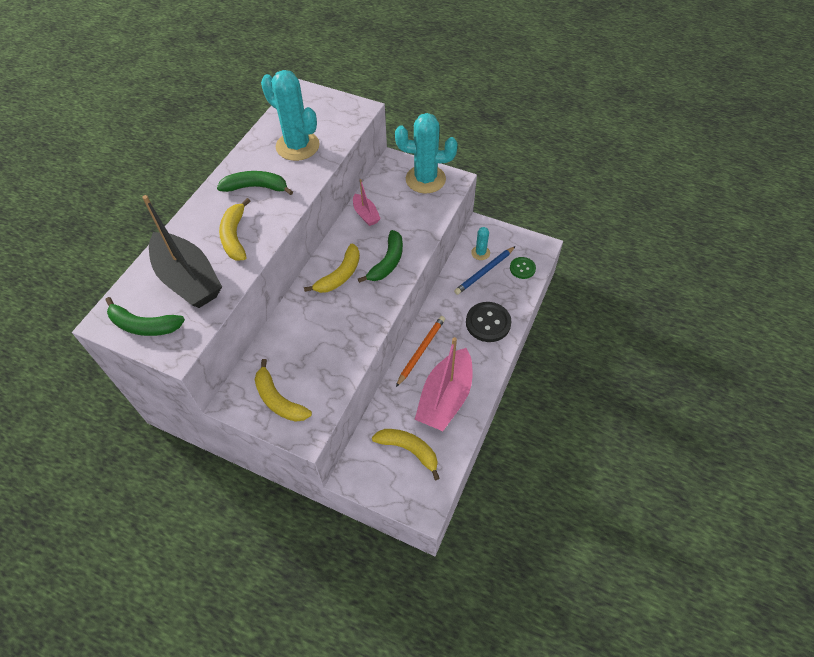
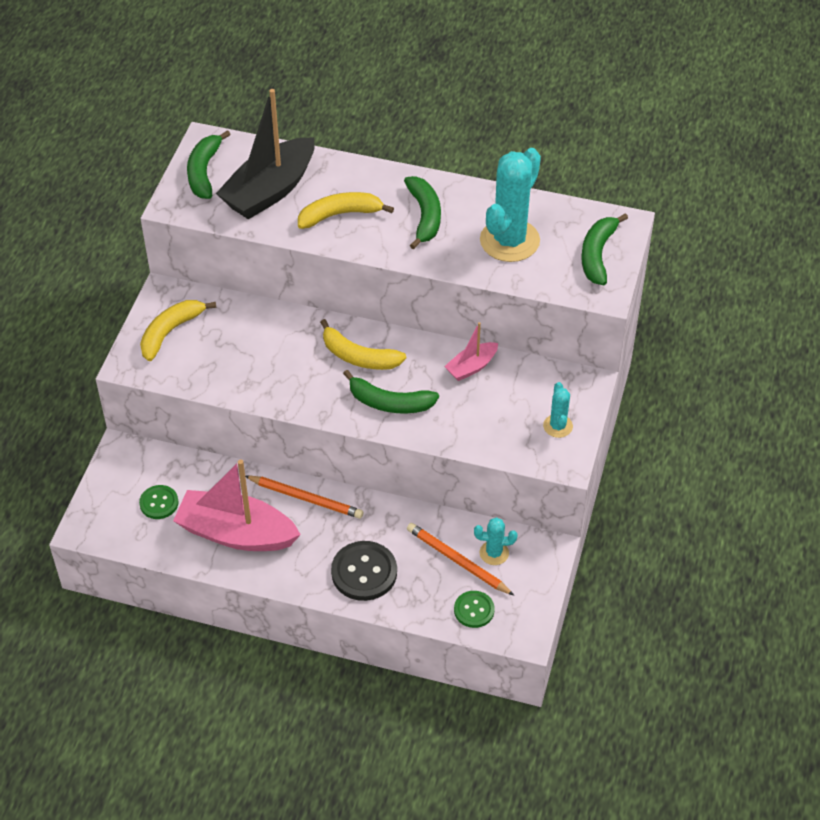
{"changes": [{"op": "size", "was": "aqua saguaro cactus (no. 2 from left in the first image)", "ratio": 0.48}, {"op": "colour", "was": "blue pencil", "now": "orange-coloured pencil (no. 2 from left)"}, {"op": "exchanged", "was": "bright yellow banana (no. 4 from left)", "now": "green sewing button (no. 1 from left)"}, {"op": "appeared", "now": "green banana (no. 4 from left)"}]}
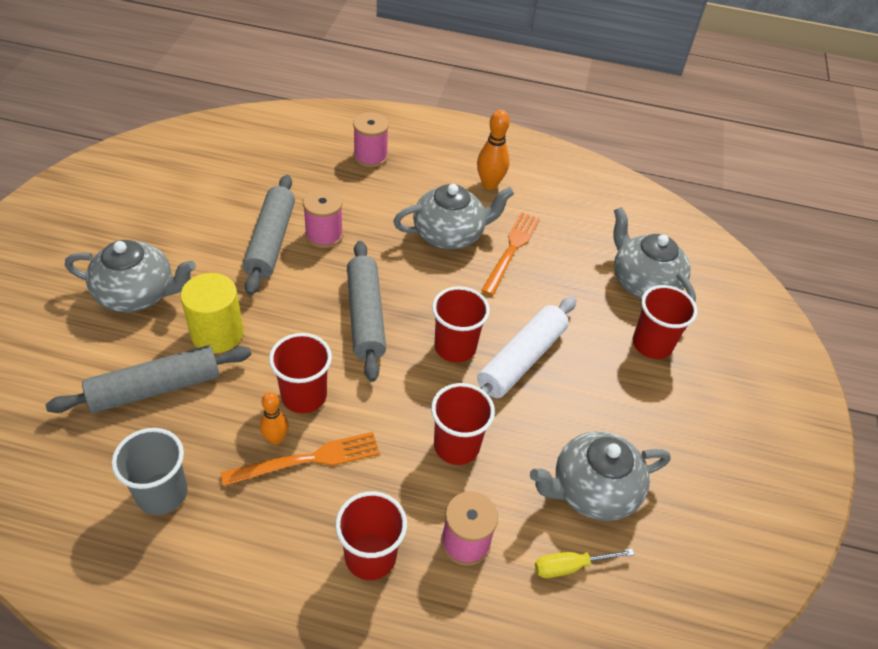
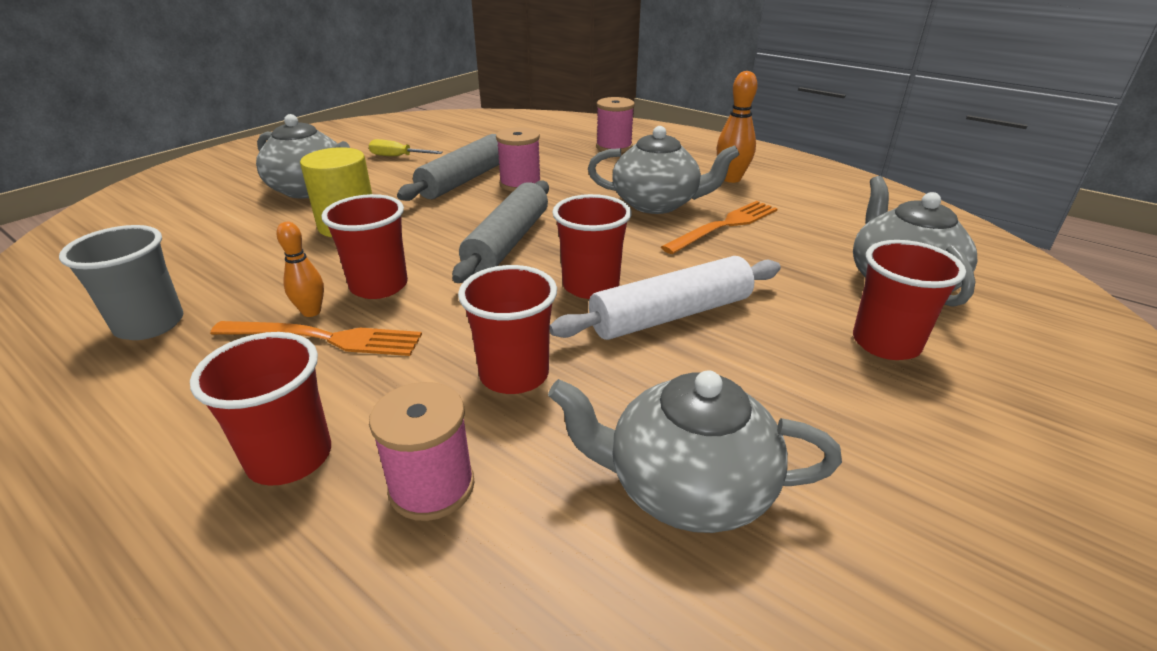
{"changes": [{"op": "missing", "was": "grey pastry roller (no. 1 from left)"}, {"op": "relocated", "was": "bright yellow flat screwdriver"}]}
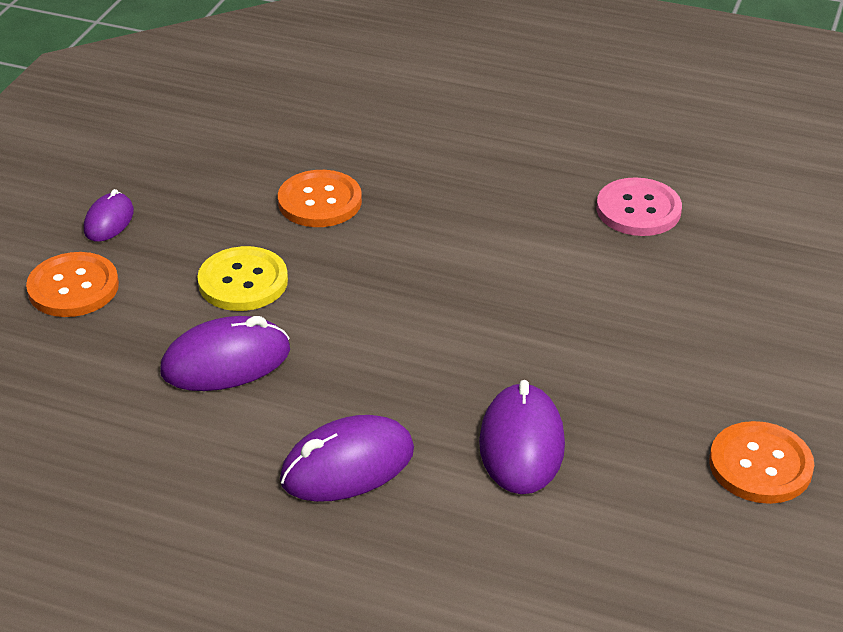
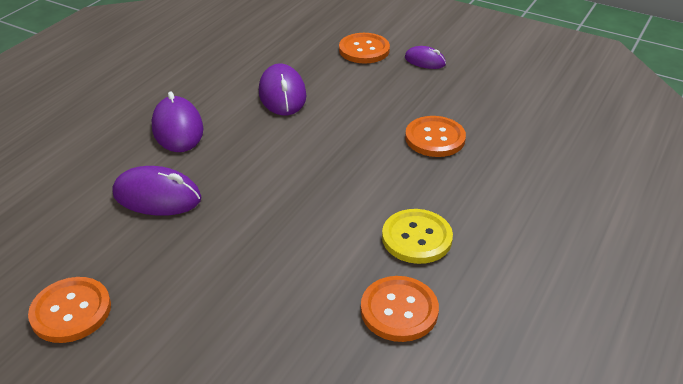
{"changes": [{"op": "colour", "was": "rosy sewing button", "now": "orange-coloured sewing button (no. 3 from left)"}, {"op": "relocated", "was": "bright yellow sewing button"}]}
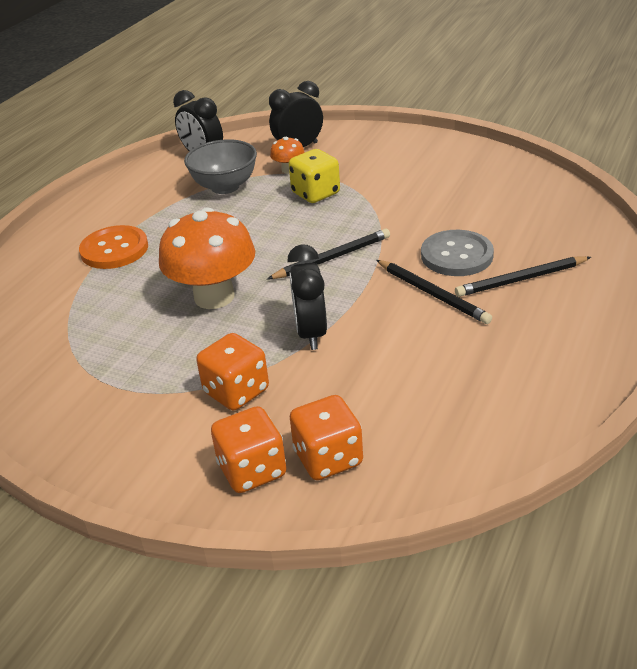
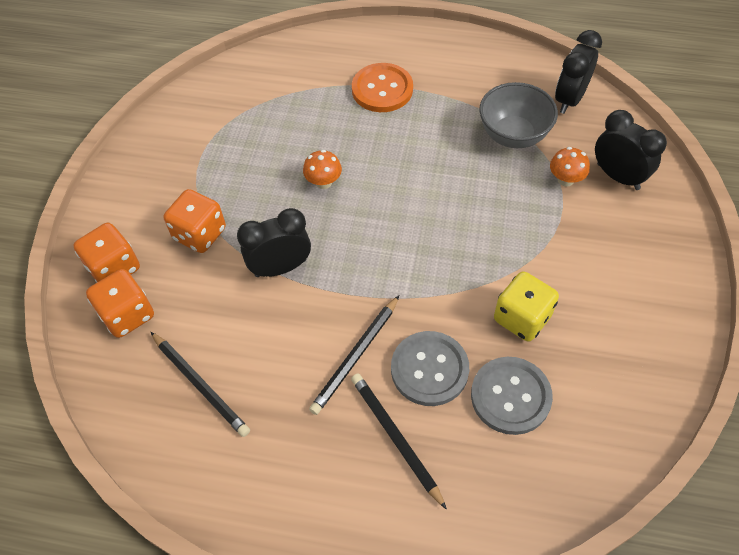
{"changes": [{"op": "relocated", "was": "bright yellow game die"}, {"op": "size", "was": "orange-coloured toadstool (no. 1 from left)", "ratio": 0.45}, {"op": "relocated", "was": "ebony pencil (no. 1 from left)"}, {"op": "appeared", "now": "grey sewing button (no. 2 from left)"}]}
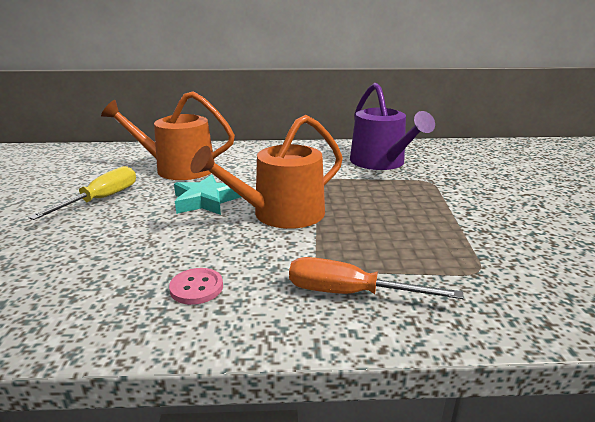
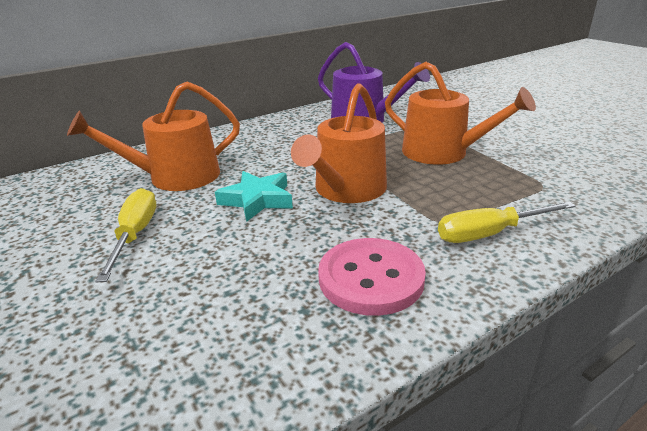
{"changes": [{"op": "colour", "was": "orange-coloured flat screwdriver", "now": "bright yellow flat screwdriver (no. 2 from left)"}, {"op": "size", "was": "rosy sewing button", "ratio": 1.94}, {"op": "appeared", "now": "orange-coloured sprinkling can (no. 3 from left)"}]}
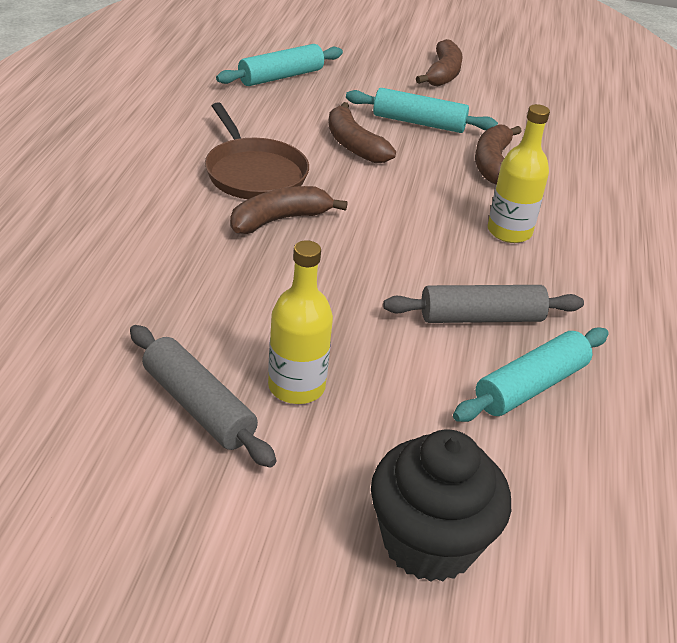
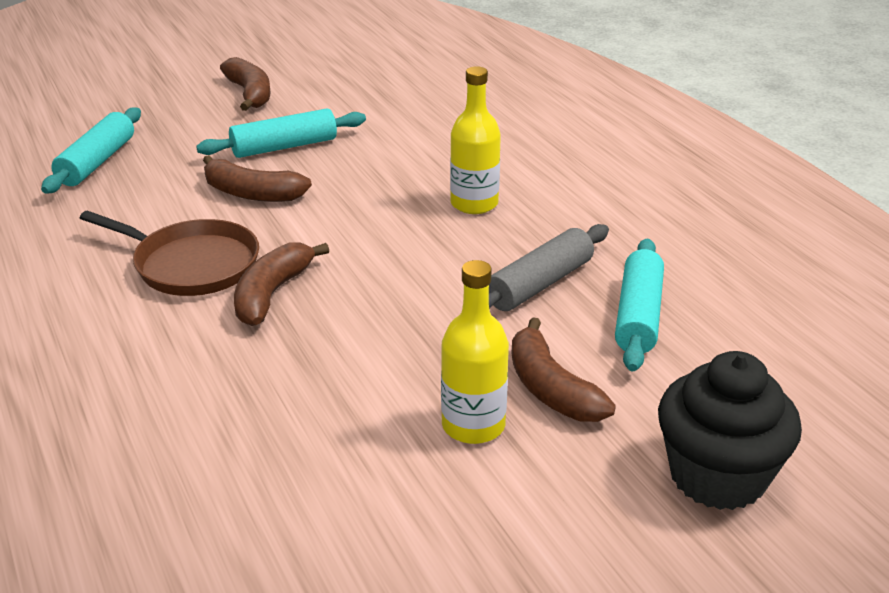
{"changes": [{"op": "relocated", "was": "brown banana (no. 4 from left)"}, {"op": "missing", "was": "grey pastry roller (no. 1 from left)"}]}
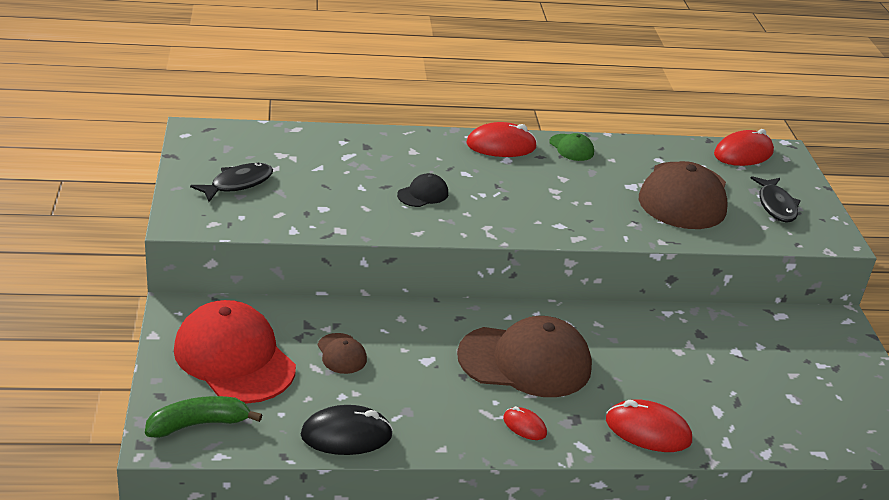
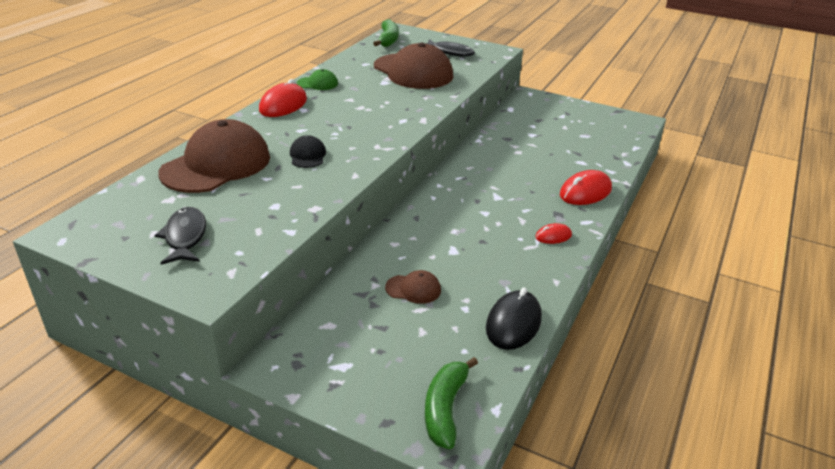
{"changes": [{"op": "exchanged", "was": "red computer mouse (no. 4 from left)", "now": "green banana (no. 1 from left)"}, {"op": "missing", "was": "red baseball cap"}, {"op": "relocated", "was": "brown baseball cap (no. 2 from left in the first image)", "now": "brown baseball cap (no. 1 from left)"}]}
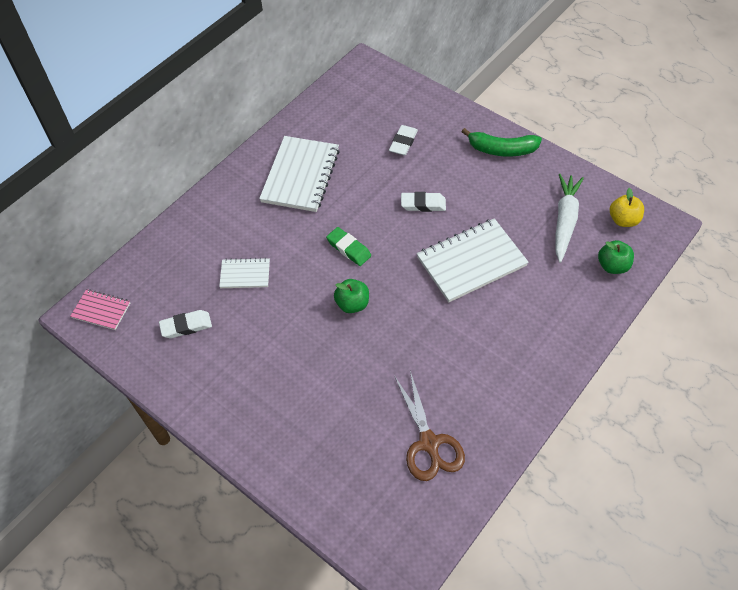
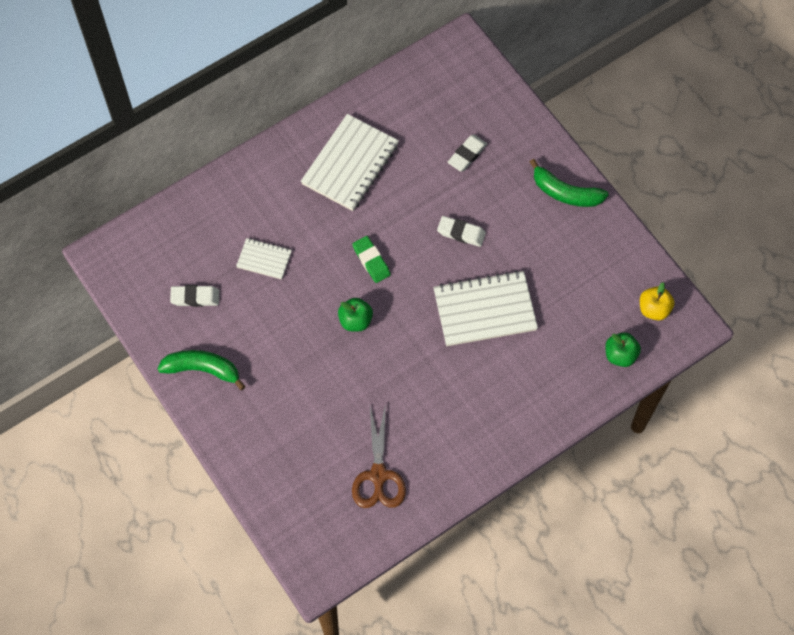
{"changes": [{"op": "missing", "was": "snow-white carrot"}, {"op": "missing", "was": "rosy exercise book"}, {"op": "appeared", "now": "green banana (no. 1 from left)"}]}
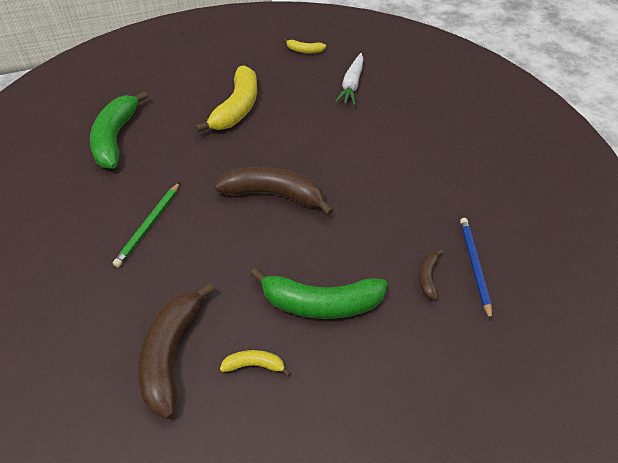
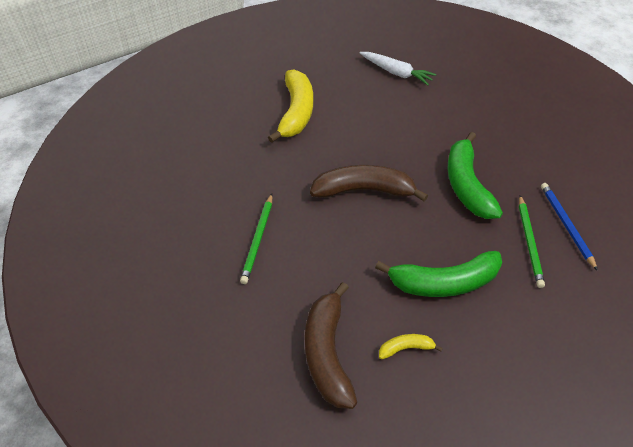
{"changes": [{"op": "missing", "was": "bright yellow banana (no. 3 from left)"}, {"op": "spun", "was": "snow-white carrot", "clockwise": -60}, {"op": "relocated", "was": "green banana (no. 1 from left in the first image)", "now": "green banana (no. 2 from left)"}, {"op": "exchanged", "was": "brown banana (no. 3 from left)", "now": "green pencil (no. 2 from left)"}]}
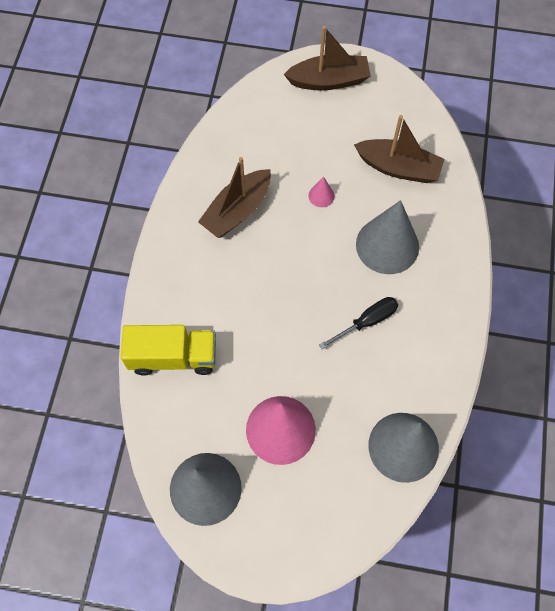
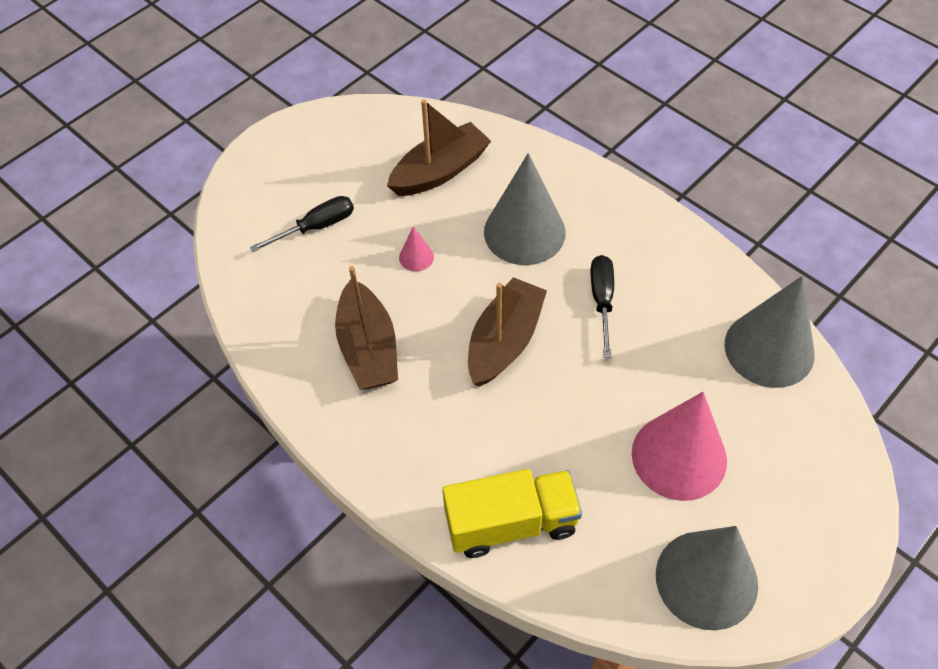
{"changes": [{"op": "relocated", "was": "brown boat (no. 2 from left in the first image)", "now": "brown boat (no. 3 from left)"}, {"op": "spun", "was": "bright yellow toy truck", "clockwise": 45}, {"op": "appeared", "now": "ebony flat screwdriver (no. 1 from left)"}]}
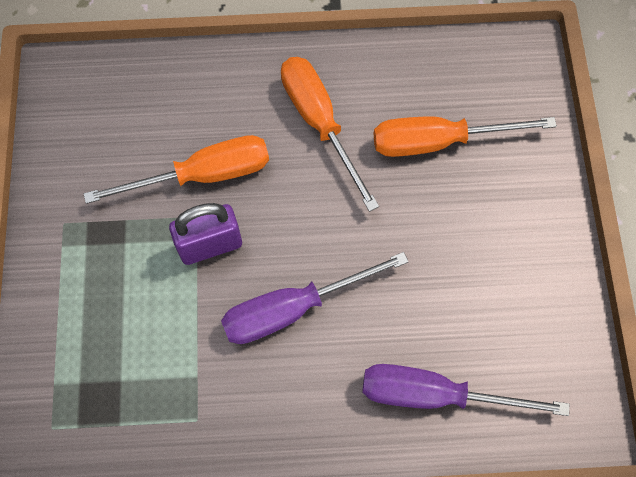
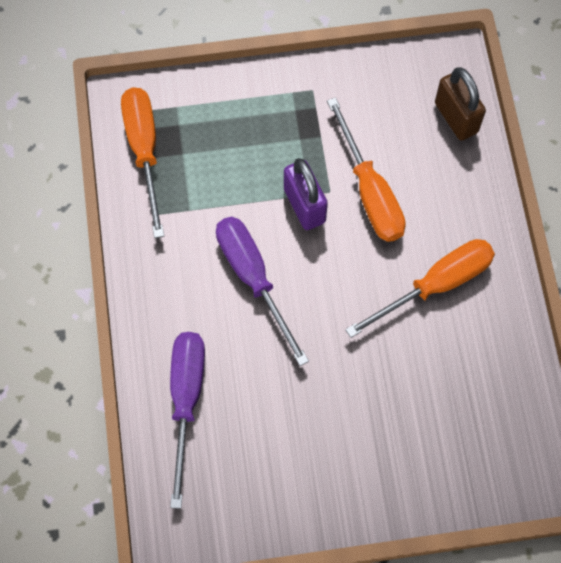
{"changes": [{"op": "relocated", "was": "orange-coloured flat screwdriver (no. 3 from left in the first image)", "now": "orange-coloured flat screwdriver (no. 1 from left)"}, {"op": "appeared", "now": "brown padlock"}]}
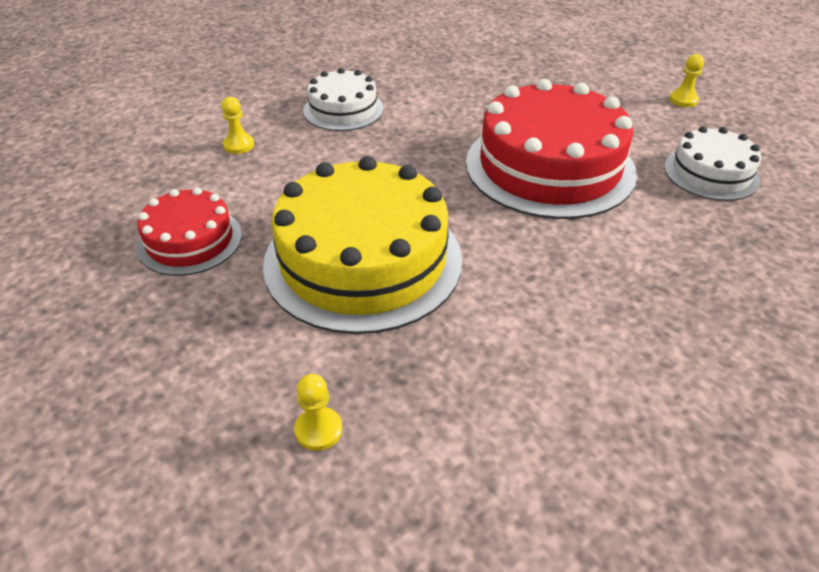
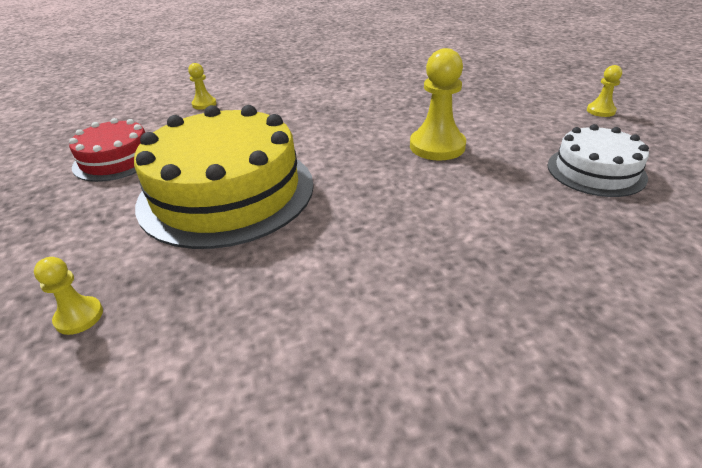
{"changes": [{"op": "missing", "was": "snow-white gateau (no. 1 from left)"}, {"op": "exchanged", "was": "red gateau (no. 2 from left)", "now": "bright yellow game pawn (no. 3 from left)"}]}
